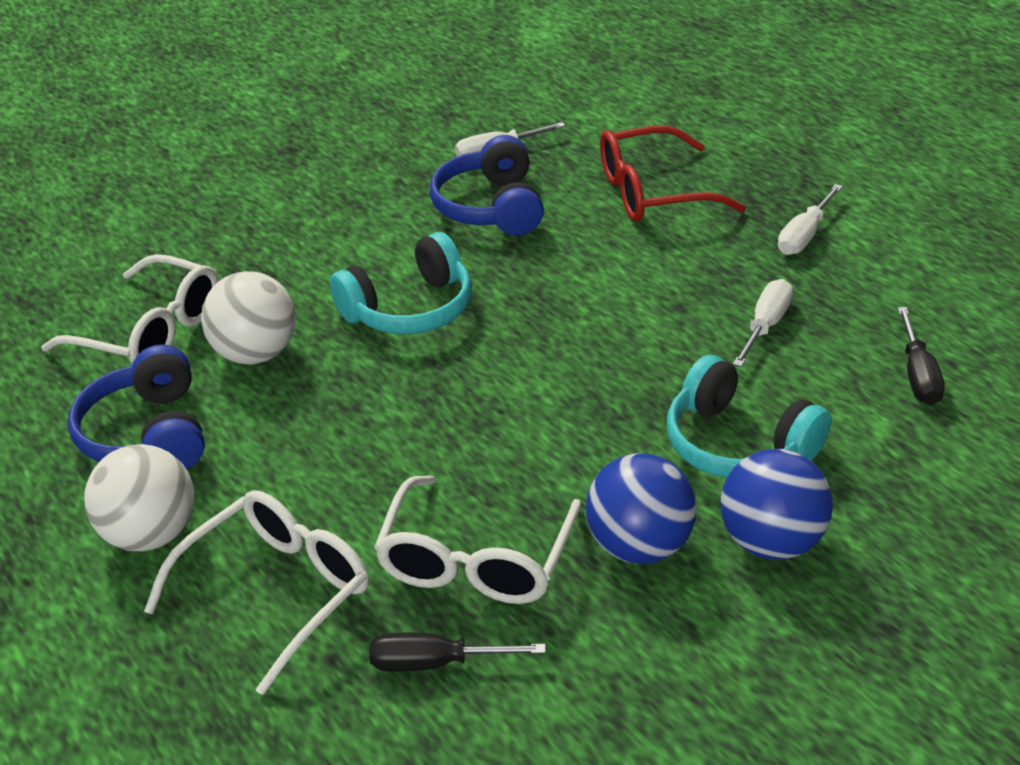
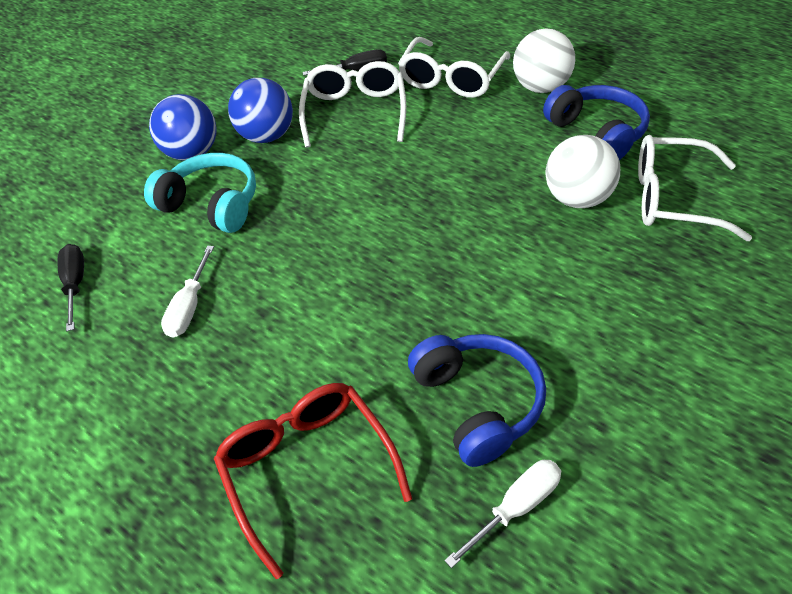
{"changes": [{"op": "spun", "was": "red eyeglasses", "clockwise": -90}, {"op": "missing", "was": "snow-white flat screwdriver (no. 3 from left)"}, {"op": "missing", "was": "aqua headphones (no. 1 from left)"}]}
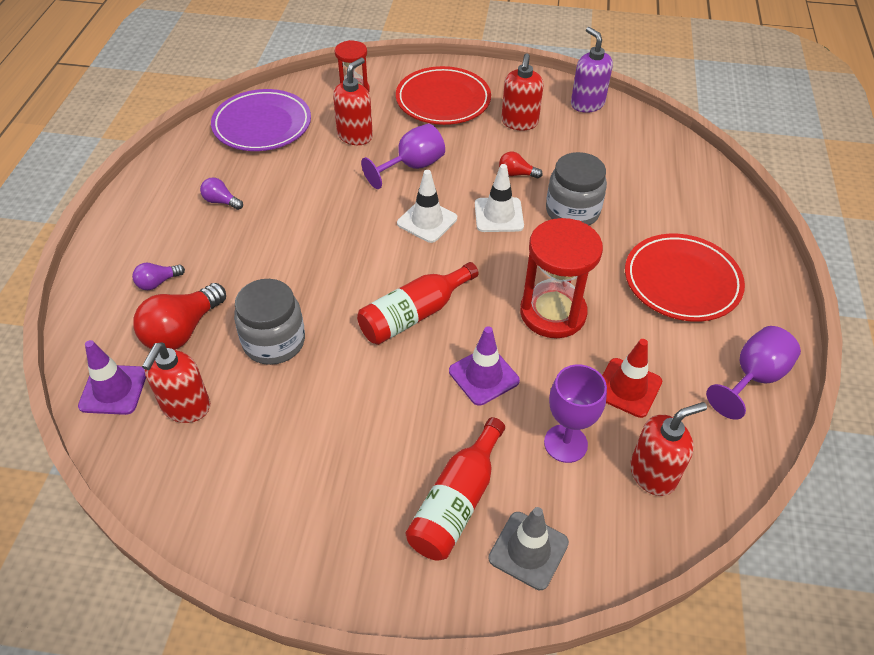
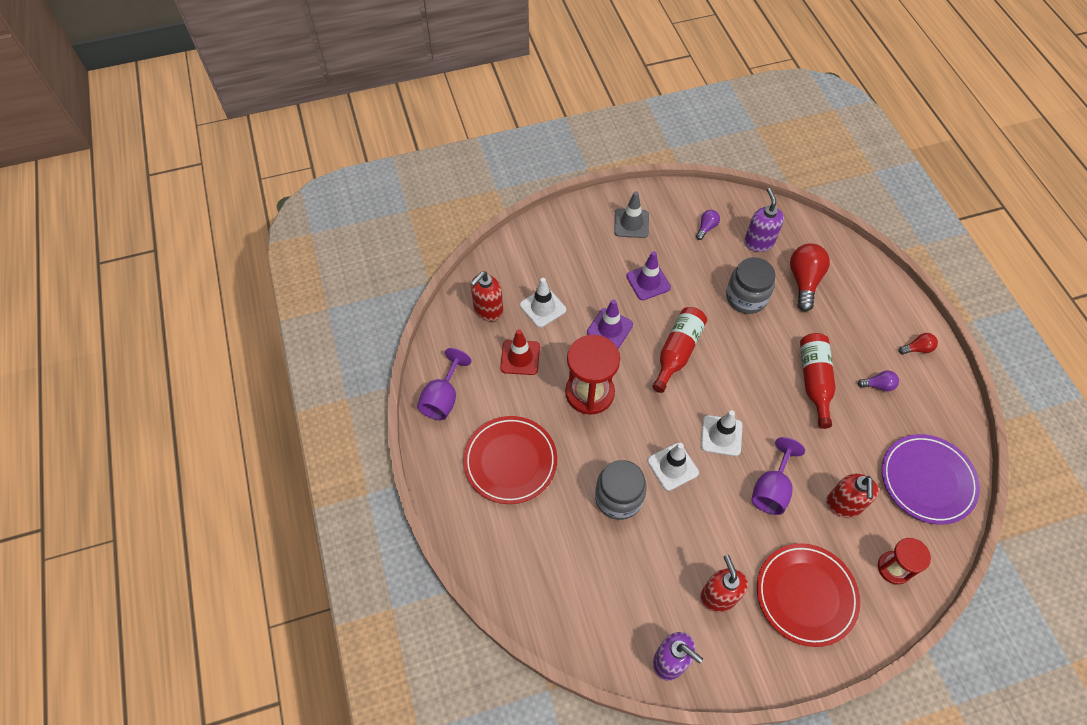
{"changes": [{"op": "relocated", "was": "red bulb (no. 2 from left)"}, {"op": "relocated", "was": "royal purple bulb (no. 1 from left)"}, {"op": "relocated", "was": "royal purple safety cone (no. 1 from left in the first image)", "now": "royal purple safety cone (no. 2 from left)"}, {"op": "colour", "was": "red soap dispenser (no. 1 from left)", "now": "royal purple soap dispenser (no. 2 from left)"}, {"op": "exchanged", "was": "royal purple chalice (no. 2 from left)", "now": "snow-white safety cone (no. 1 from left)"}, {"op": "relocated", "was": "red drink bottle (no. 2 from left)"}, {"op": "relocated", "was": "grey safety cone"}]}
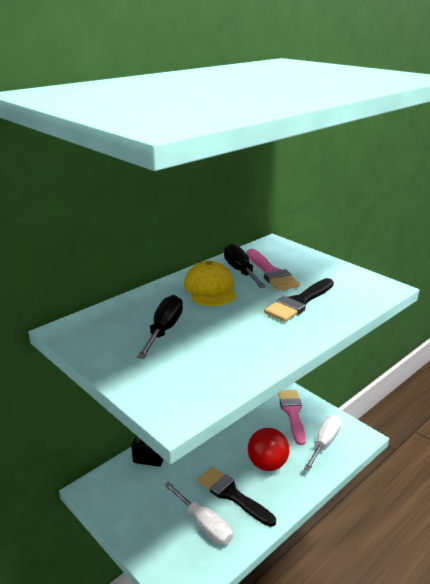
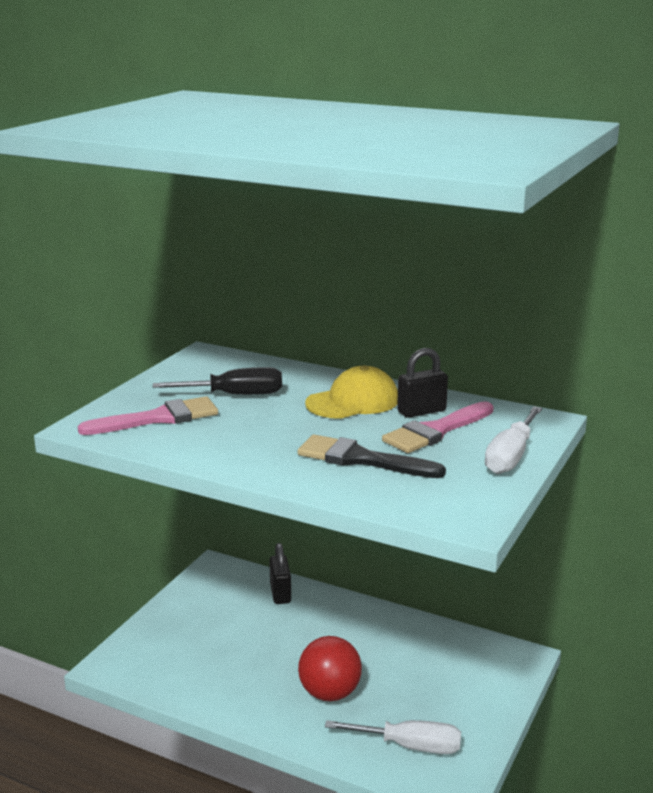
{"changes": [{"op": "exchanged", "was": "ebony flat screwdriver (no. 2 from left)", "now": "ebony padlock (no. 2 from left)"}, {"op": "relocated", "was": "rosy paintbrush (no. 2 from left in the first image)", "now": "rosy paintbrush (no. 1 from left)"}, {"op": "missing", "was": "ebony paintbrush (no. 1 from left)"}, {"op": "relocated", "was": "snow-white flat screwdriver (no. 1 from left in the first image)", "now": "snow-white flat screwdriver (no. 2 from left)"}]}
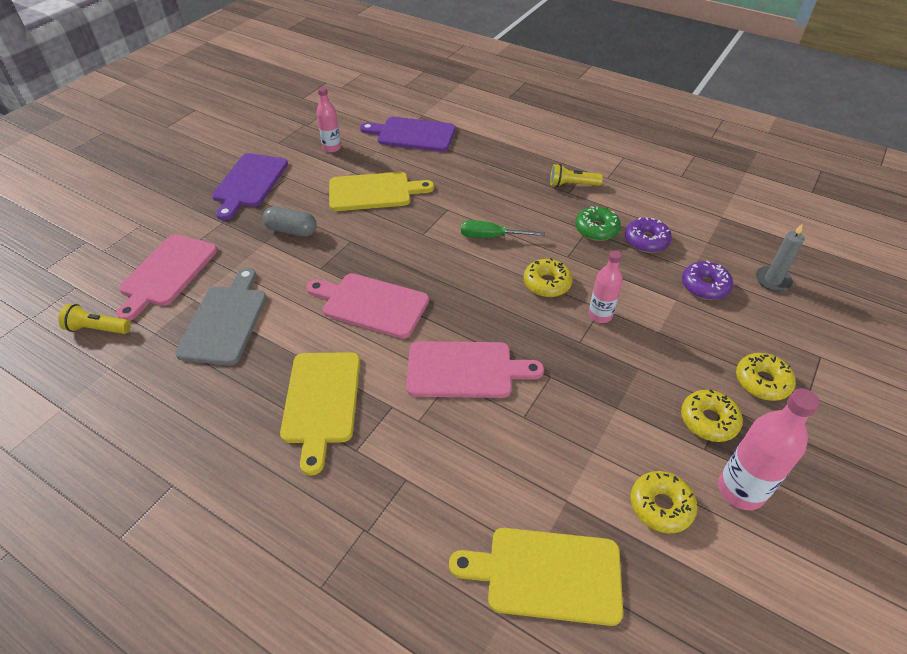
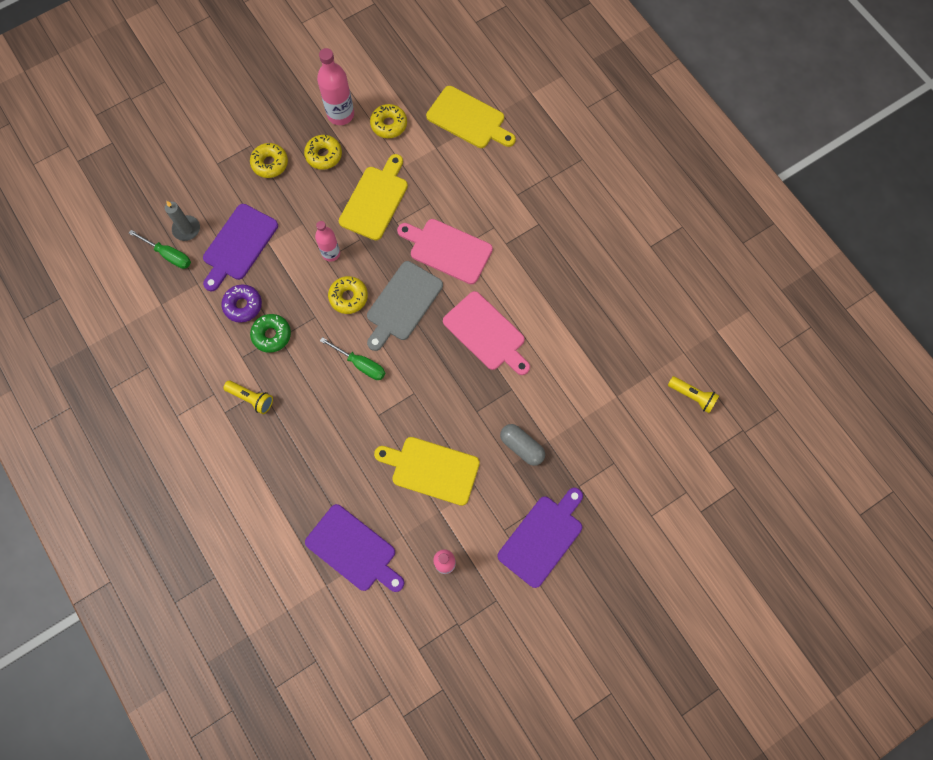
{"changes": [{"op": "missing", "was": "rosy bread board (no. 1 from left)"}, {"op": "exchanged", "was": "royal purple glazed donut (no. 2 from left)", "now": "royal purple bread board (no. 1 from left)"}, {"op": "relocated", "was": "grey bread board"}, {"op": "relocated", "was": "bright yellow bread board (no. 1 from left)"}, {"op": "appeared", "now": "green flat screwdriver (no. 1 from left)"}]}
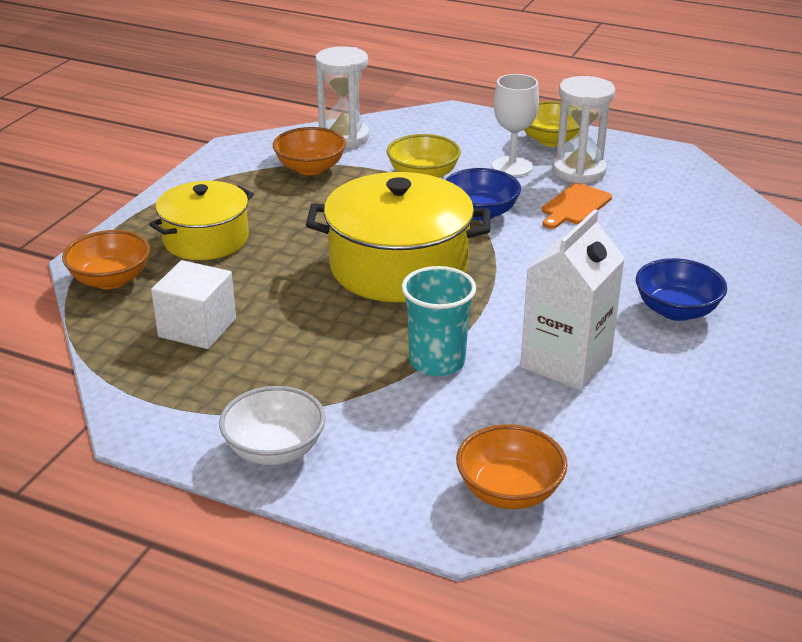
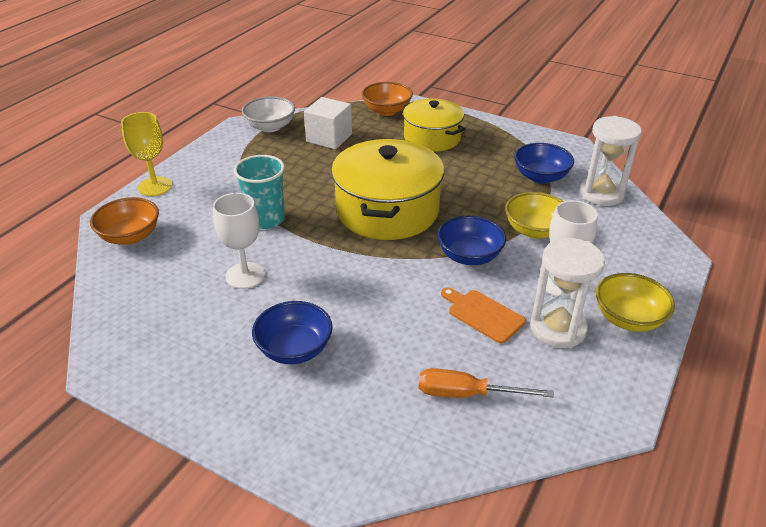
{"changes": [{"op": "colour", "was": "orange-coloured serving bowl (no. 2 from left)", "now": "blue serving bowl (no. 3 from left)"}, {"op": "exchanged", "was": "snow-white milk carton", "now": "snow-white chalice (no. 1 from left)"}, {"op": "relocated", "was": "snow-white serving bowl"}, {"op": "appeared", "now": "bright yellow chalice"}, {"op": "appeared", "now": "orange-coloured flat screwdriver"}]}
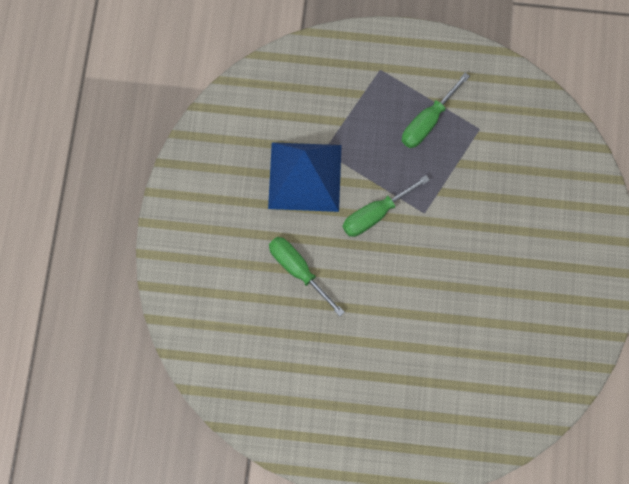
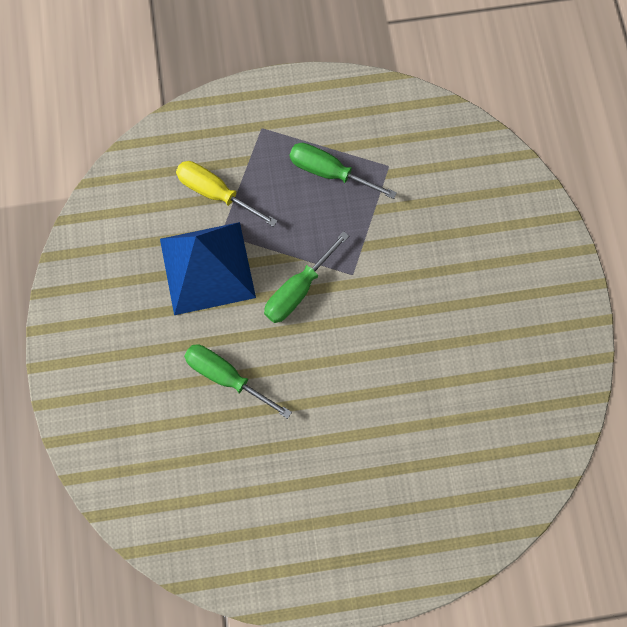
{"changes": [{"op": "spun", "was": "green flat screwdriver (no. 3 from left)", "clockwise": 90}, {"op": "appeared", "now": "bright yellow flat screwdriver"}]}
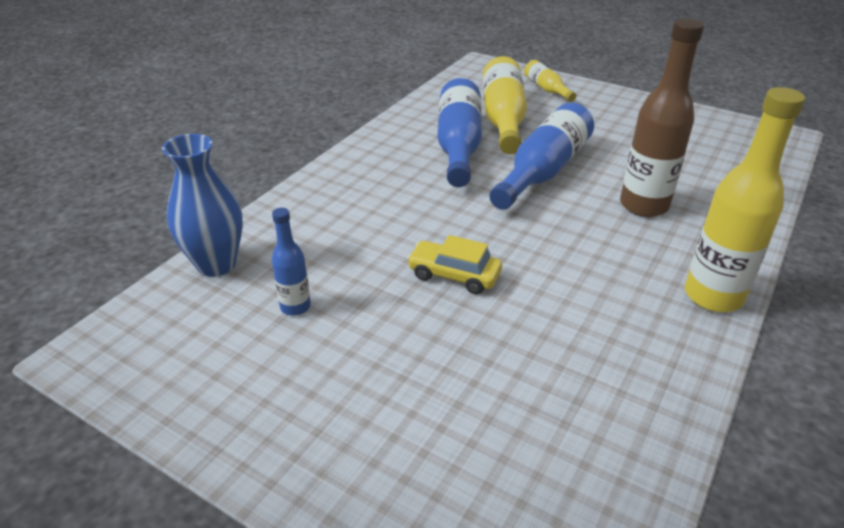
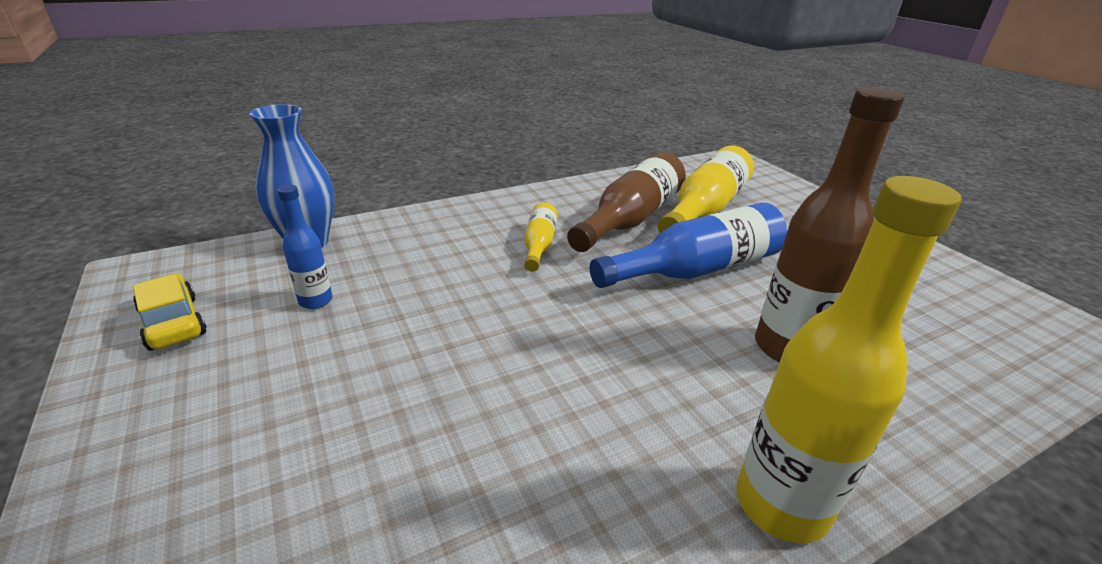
{"changes": [{"op": "relocated", "was": "bright yellow drink bottle (no. 2 from left in the first image)", "now": "bright yellow drink bottle (no. 1 from left)"}, {"op": "colour", "was": "blue drink bottle (no. 2 from left)", "now": "brown drink bottle (no. 1 from left)"}, {"op": "relocated", "was": "bright yellow car"}]}
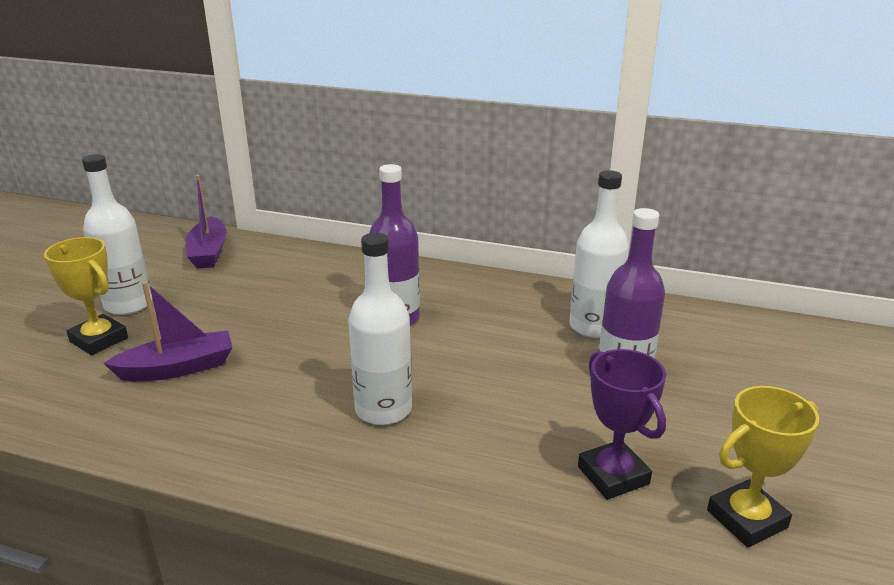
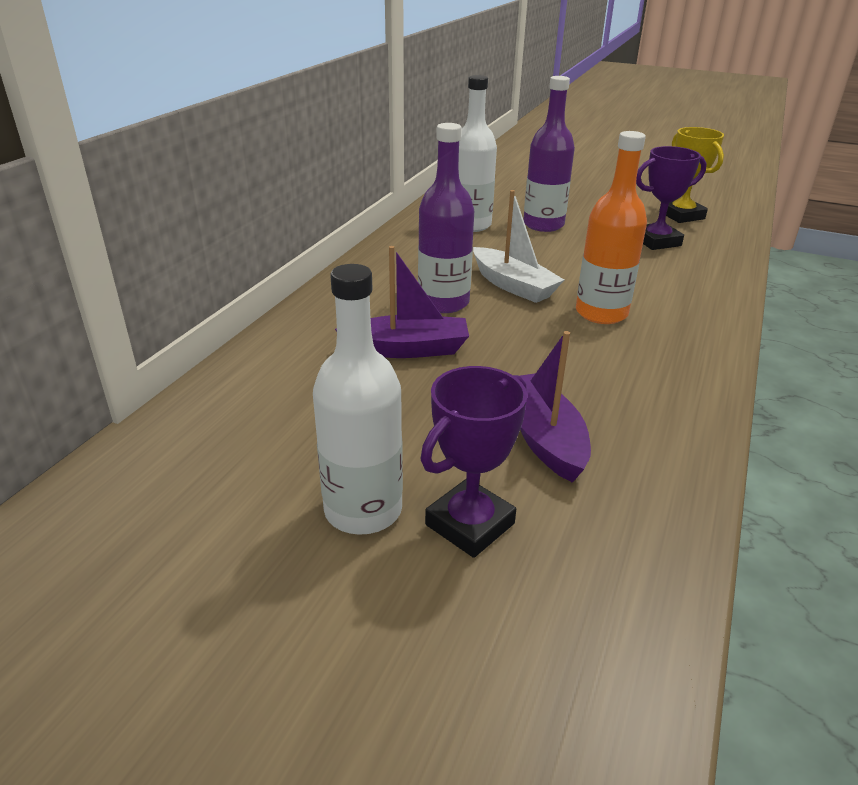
{"changes": [{"op": "relocated", "was": "royal purple boat (no. 2 from left in the first image)", "now": "royal purple boat (no. 1 from left)"}, {"op": "colour", "was": "snow-white drink bottle (no. 2 from left)", "now": "orange-coloured drink bottle"}, {"op": "colour", "was": "bright yellow prize cup (no. 1 from left)", "now": "royal purple prize cup (no. 1 from left)"}, {"op": "appeared", "now": "snow-white boat"}]}
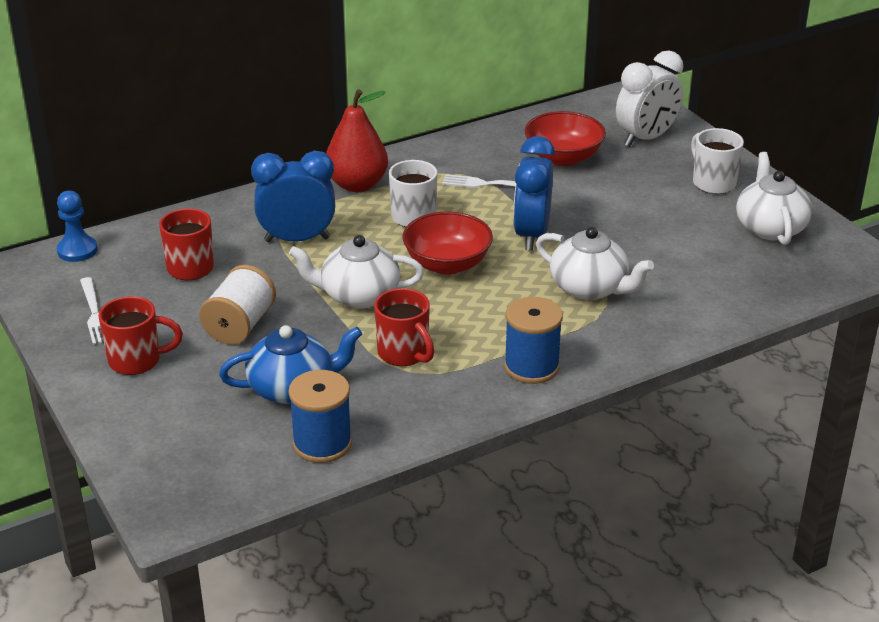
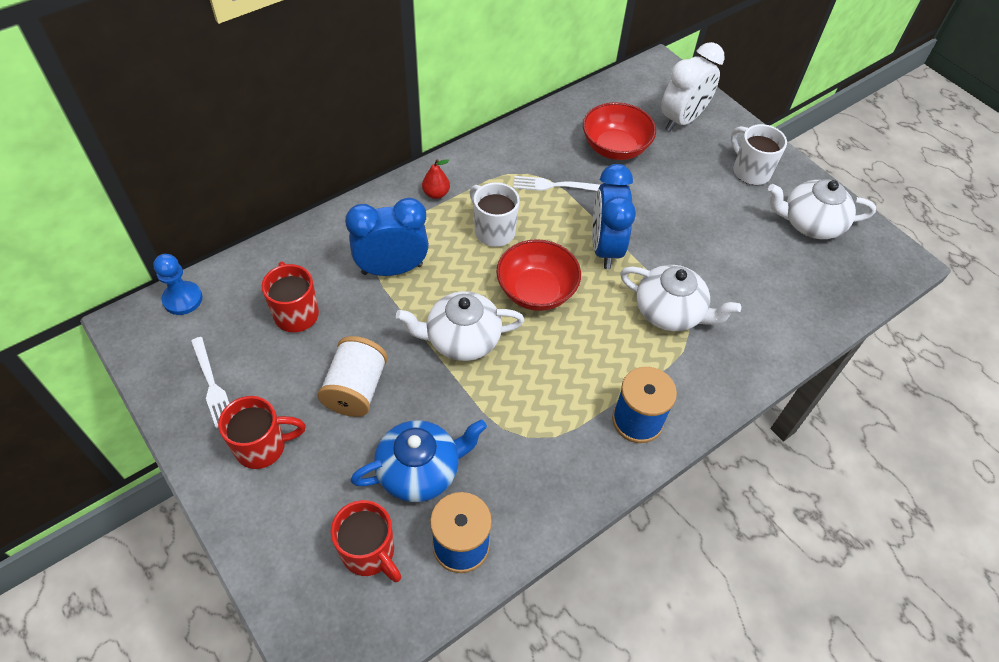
{"changes": [{"op": "size", "was": "red pear", "ratio": 0.48}, {"op": "spun", "was": "snow-white china teapot (no. 3 from left)", "clockwise": -75}, {"op": "relocated", "was": "red tea mug (no. 3 from left)"}]}
